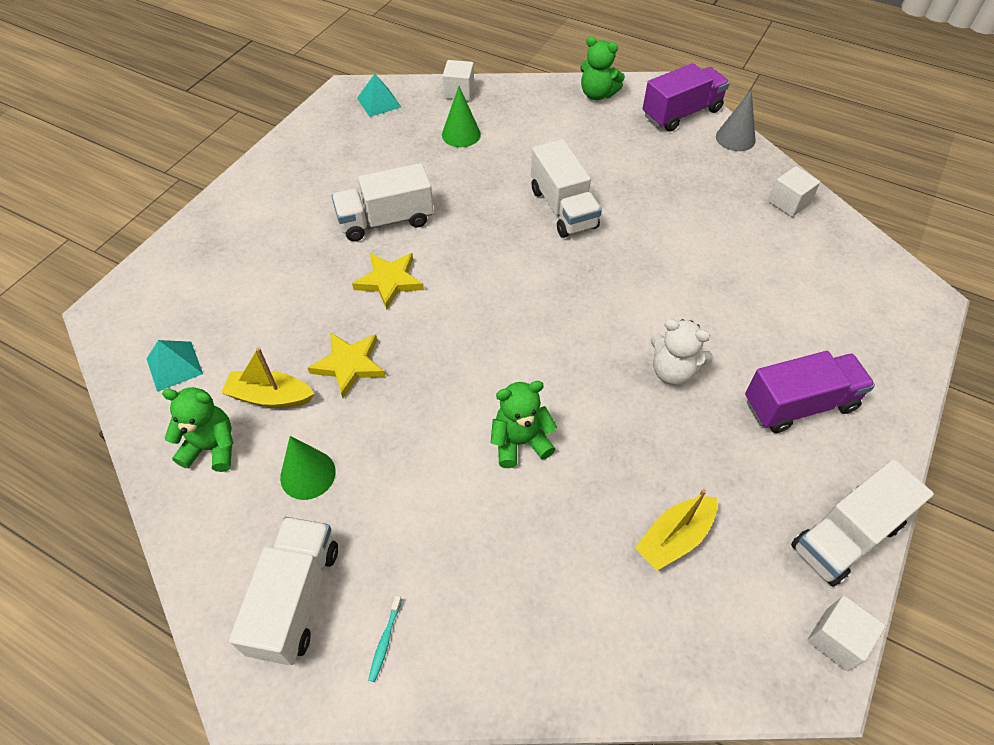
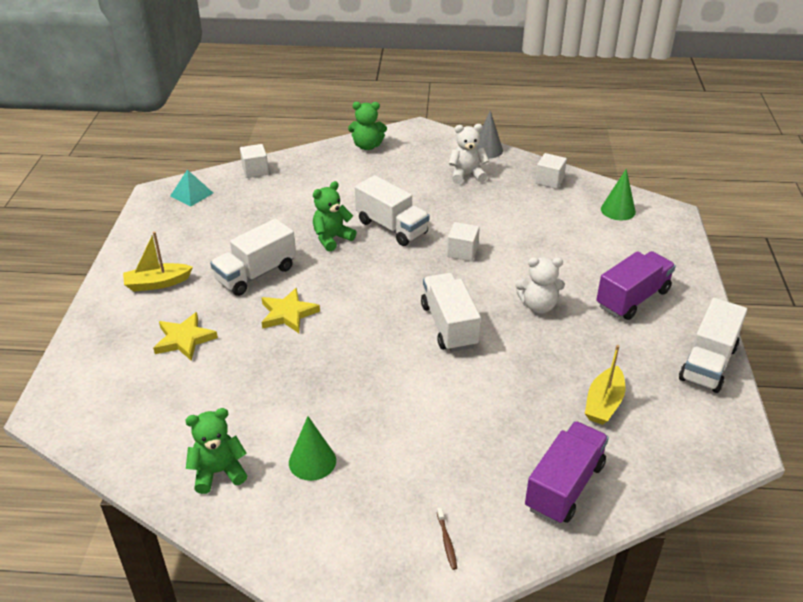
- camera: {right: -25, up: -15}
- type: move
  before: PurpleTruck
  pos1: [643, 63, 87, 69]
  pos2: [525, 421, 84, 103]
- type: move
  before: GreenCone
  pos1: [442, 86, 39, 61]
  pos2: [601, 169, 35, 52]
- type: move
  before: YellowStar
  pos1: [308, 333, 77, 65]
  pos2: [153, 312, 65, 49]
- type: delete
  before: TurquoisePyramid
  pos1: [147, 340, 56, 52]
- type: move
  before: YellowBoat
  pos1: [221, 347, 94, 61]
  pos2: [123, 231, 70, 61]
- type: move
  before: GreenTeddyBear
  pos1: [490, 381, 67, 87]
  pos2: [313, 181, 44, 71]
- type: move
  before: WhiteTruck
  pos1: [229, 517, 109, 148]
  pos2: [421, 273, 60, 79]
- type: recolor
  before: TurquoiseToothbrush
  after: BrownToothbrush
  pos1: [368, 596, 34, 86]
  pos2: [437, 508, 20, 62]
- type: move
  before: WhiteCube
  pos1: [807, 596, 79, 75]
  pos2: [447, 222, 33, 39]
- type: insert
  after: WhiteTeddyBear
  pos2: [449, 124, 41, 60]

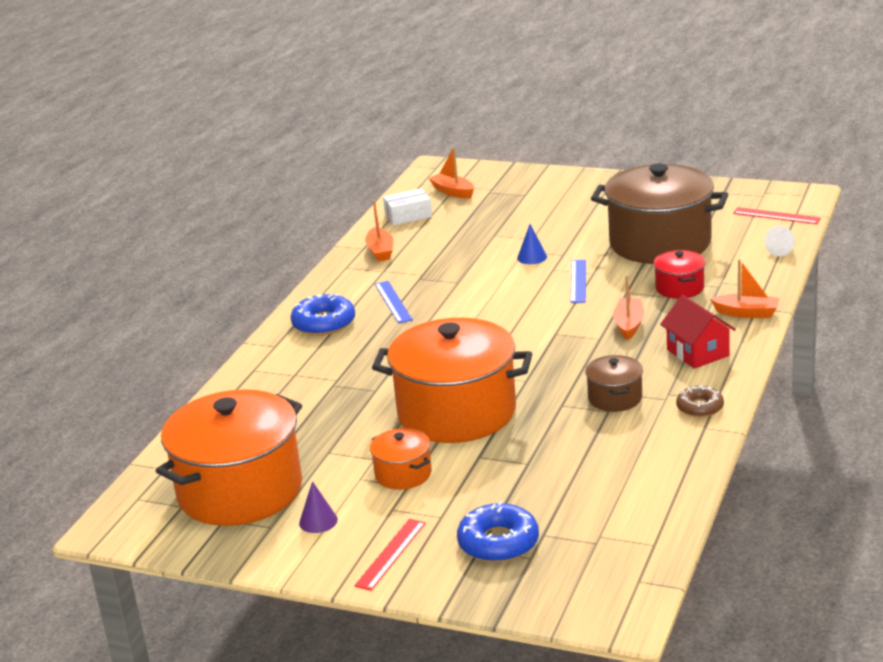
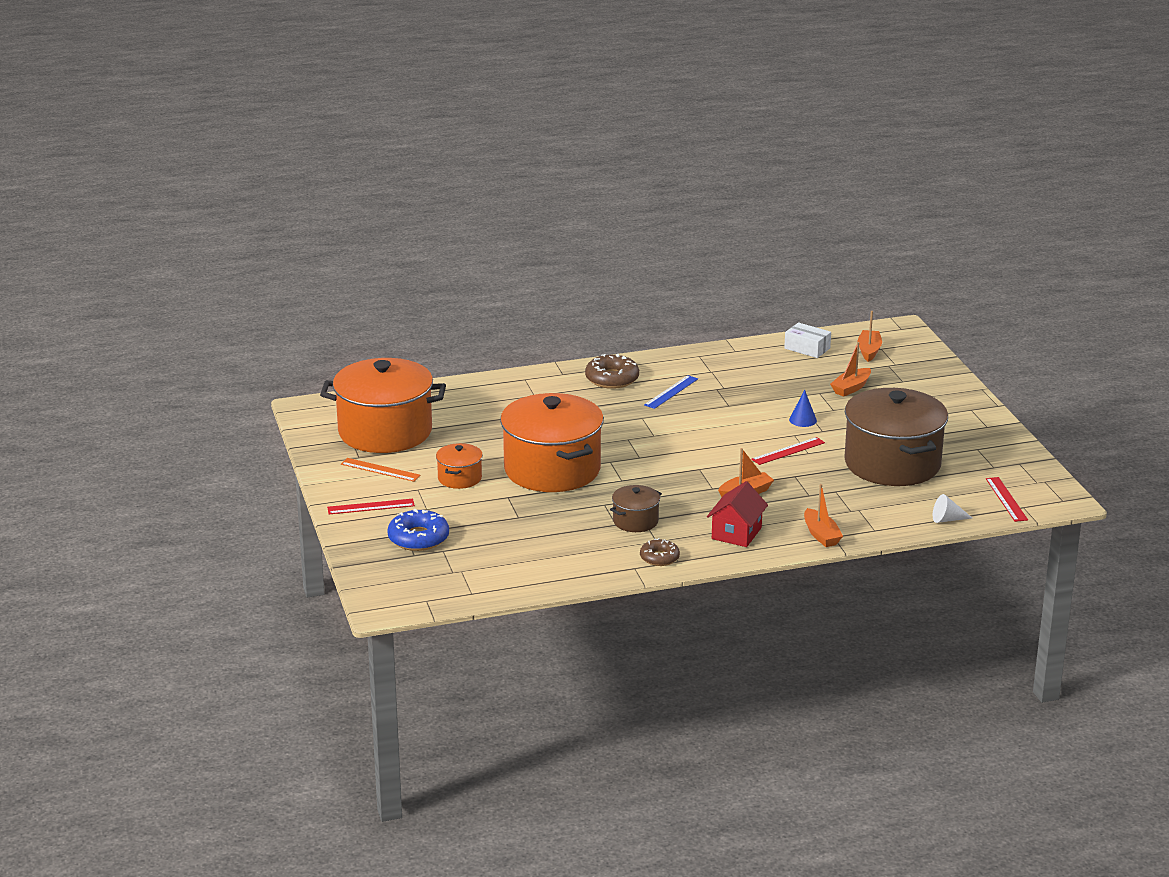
- camera: {right: 50, up: 0}
- type: move
  before: OrangeBoat
  pos1: [365, 200, 28, 62]
  pos2: [830, 342, 41, 55]
- type: delete
  before: RedPot
  pos1: [653, 250, 52, 49]
- type: recolor
  before: BlueRuler
  after: RedRuler
  pos1: [571, 260, 15, 43]
  pos2: [751, 437, 74, 28]
- type: recolor
  before: BlueDonut
  after: BrownDonut
  pos1: [291, 294, 64, 42]
  pos2: [585, 354, 54, 35]
- type: replace
  before: PurpleCone
  after: OrangeRuler
  pos1: [299, 481, 39, 52]
  pos2: [341, 458, 80, 24]

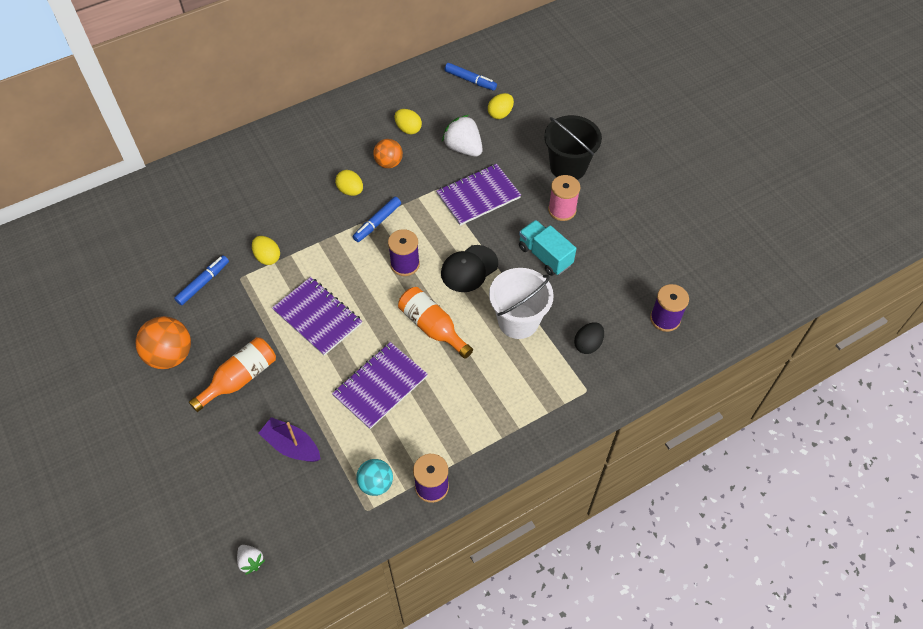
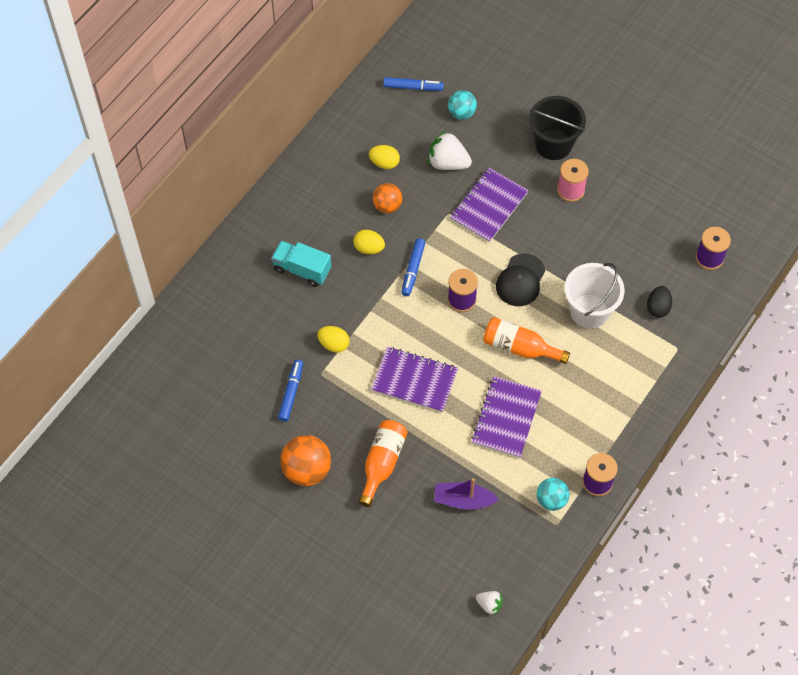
- camera: {right: -25, up: 5}
- type: replace
  before: YellowEgg
  after: TurquoiseBall
  pos1: [488, 93, 26, 26]
  pos2: [448, 90, 29, 30]
- type: move
  before: TurquoiseTruck
  pos1: [519, 220, 57, 56]
  pos2: [271, 241, 61, 46]

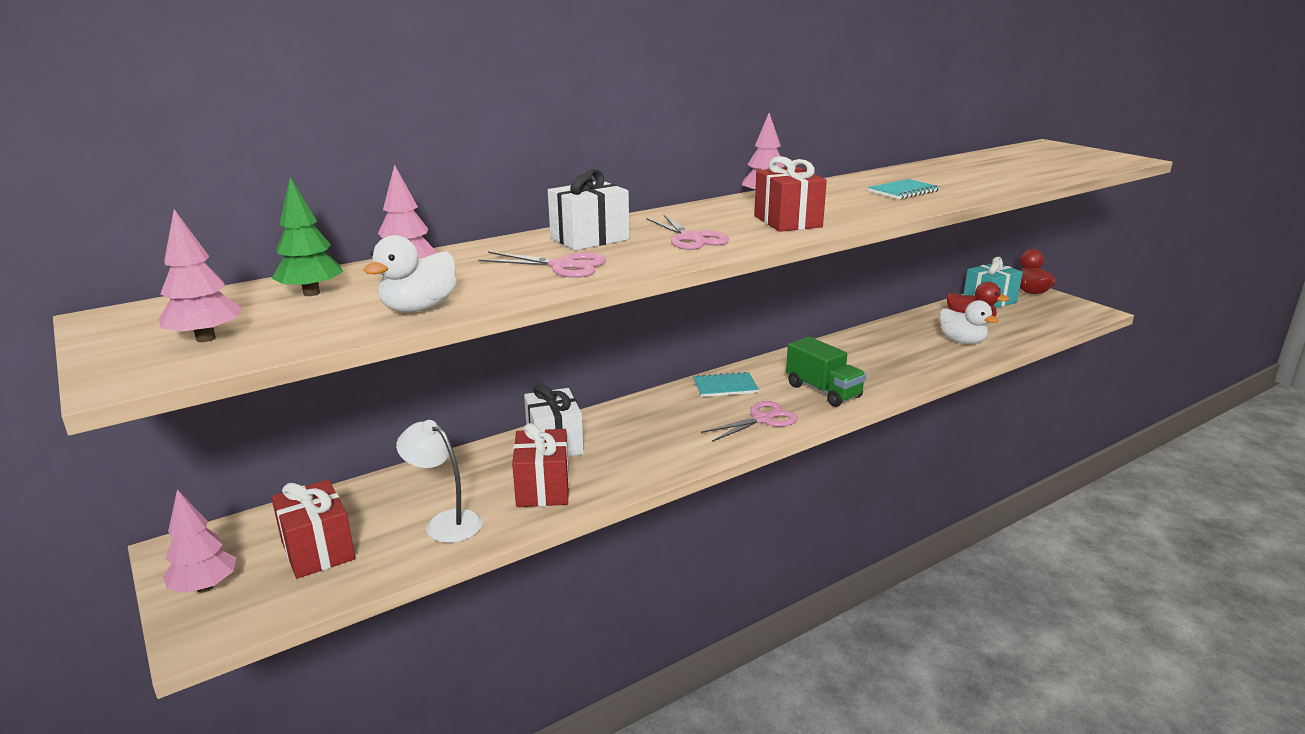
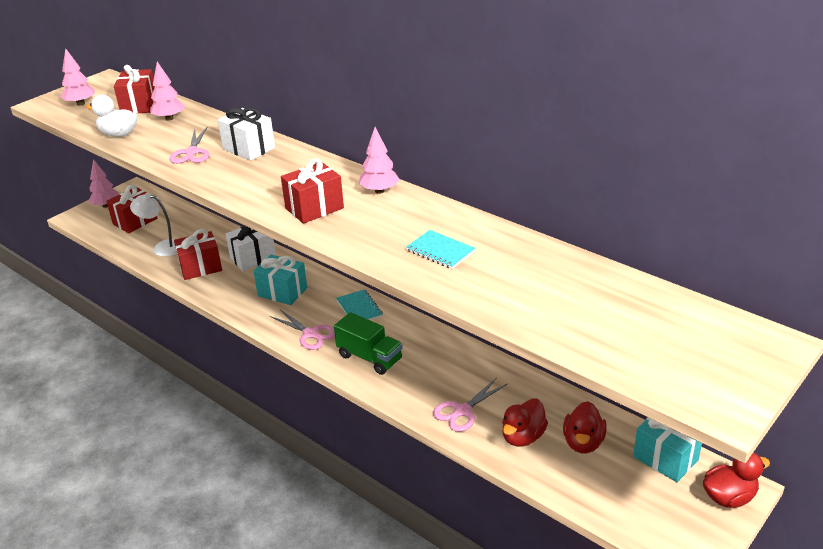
- camera: {right: 75, up: 10}
- type: replace
  before: GreenTree
  after: RedGift
  pos1: [272, 177, 71, 119]
  pos2: [114, 65, 41, 49]
- type: move
  before: PinkScissors
  pos1: [647, 214, 83, 36]
  pos2: [433, 378, 75, 54]
- type: recolor
  before: WhiteDuck
  after: RedDuck
  pos1: [939, 300, 60, 44]
  pos2: [502, 399, 46, 48]
- type: rotate
  before: GreenTruck
  pos1: [786, 337, 80, 70]
  pos2: [334, 312, 69, 63]
  turn: -90
- type: rotate
  before: WhiteLamp
  pos1: [396, 420, 86, 123]
  pos2: [130, 193, 47, 63]
  turn: -90
- type: insert
  after: TurquoiseGift
  pos2: [253, 254, 54, 51]

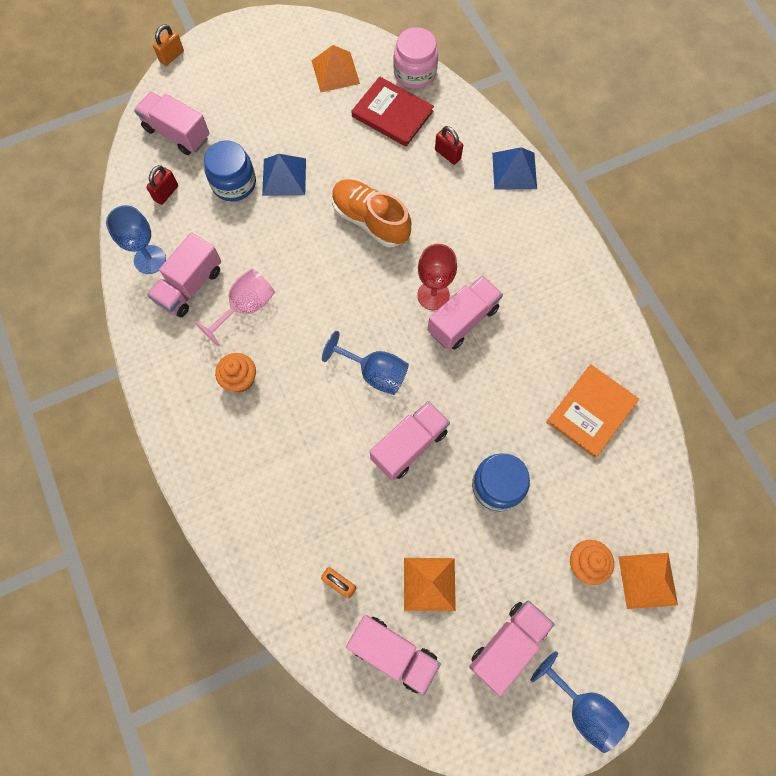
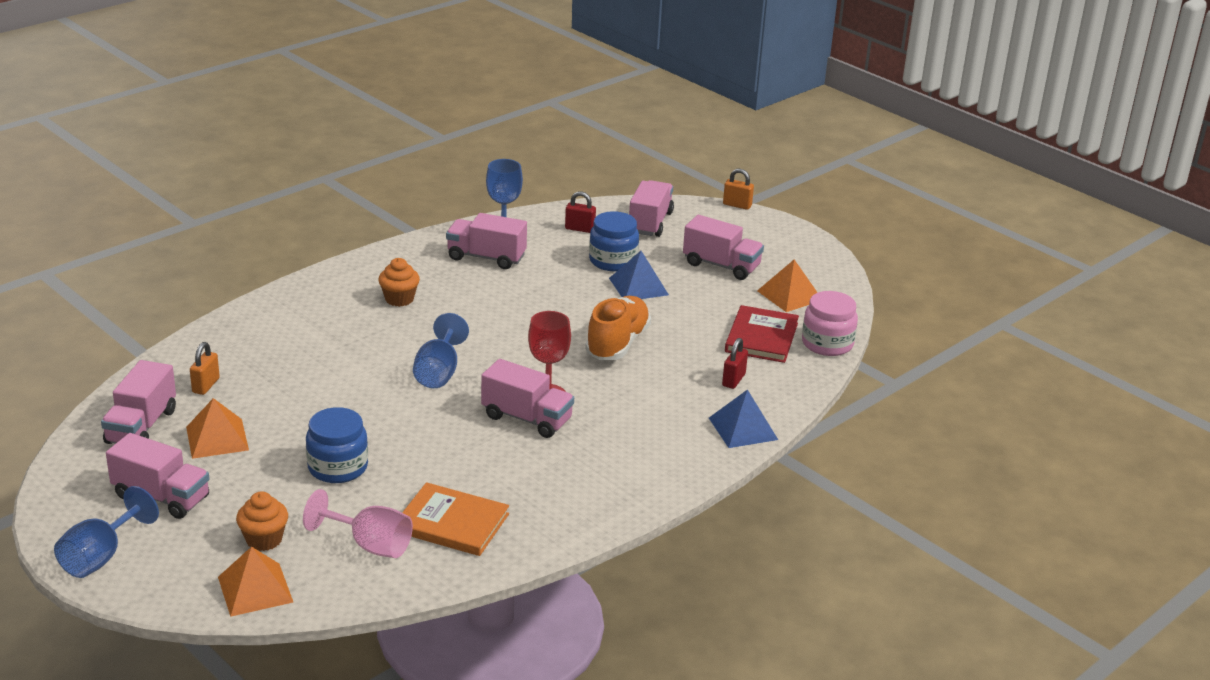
- camera: {right: 70, up: -40}
- type: move
  before: PinkGoblet
  pos1: [194, 268, 81, 78]
  pos2: [303, 489, 110, 69]
- type: move
  before: PinkTruck
  pos1: [370, 401, 80, 80]
  pos2: [683, 215, 81, 65]

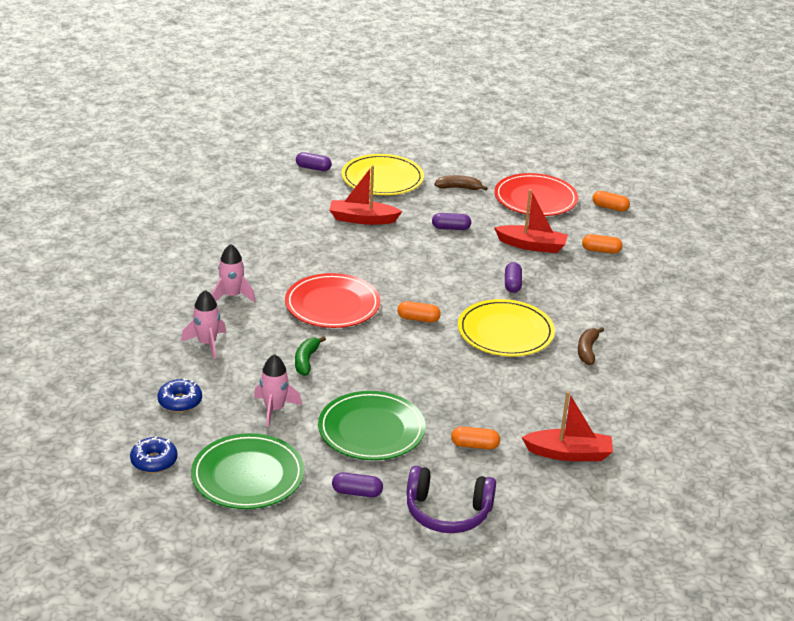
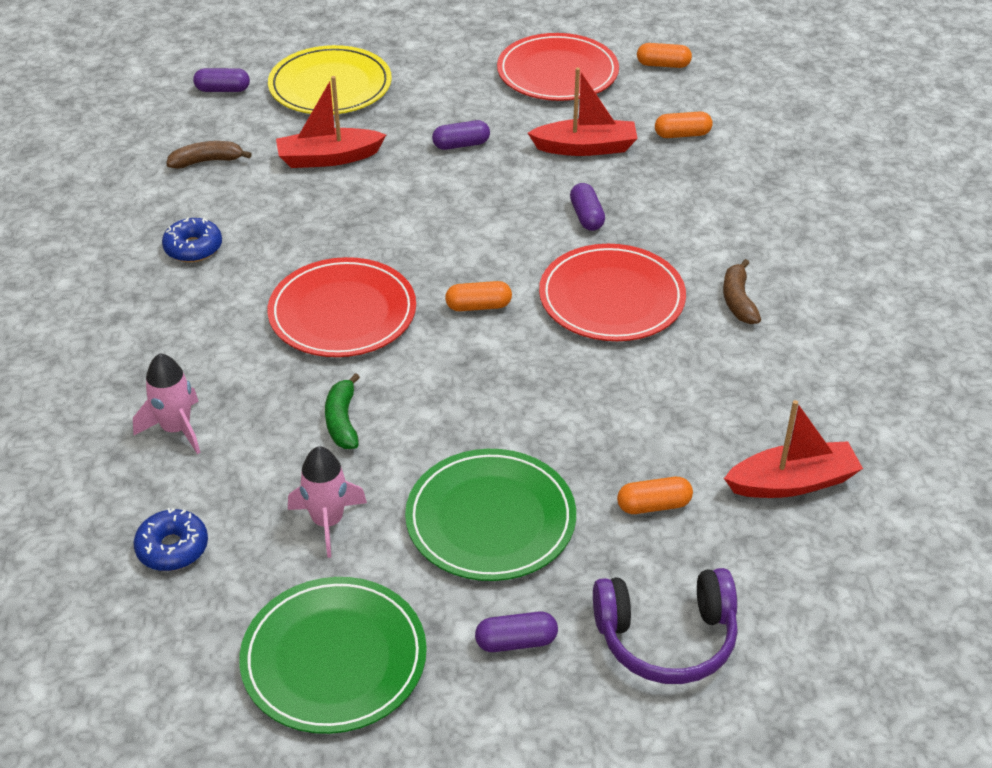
- camera: {right: -15, up: 10}
- type: move
  before: BrownBanana
  pos1: [434, 175, 54, 16]
  pos2: [166, 141, 86, 28]
- type: delete
  before: PinkRocket
  pos1: [212, 244, 43, 58]
- type: recolor
  before: YellowPlate
  after: RedPlate
  pos1: [458, 299, 97, 57]
  pos2: [539, 244, 147, 97]
- type: move
  before: BlueDonut
  pos1: [130, 436, 48, 37]
  pos2: [162, 217, 60, 45]

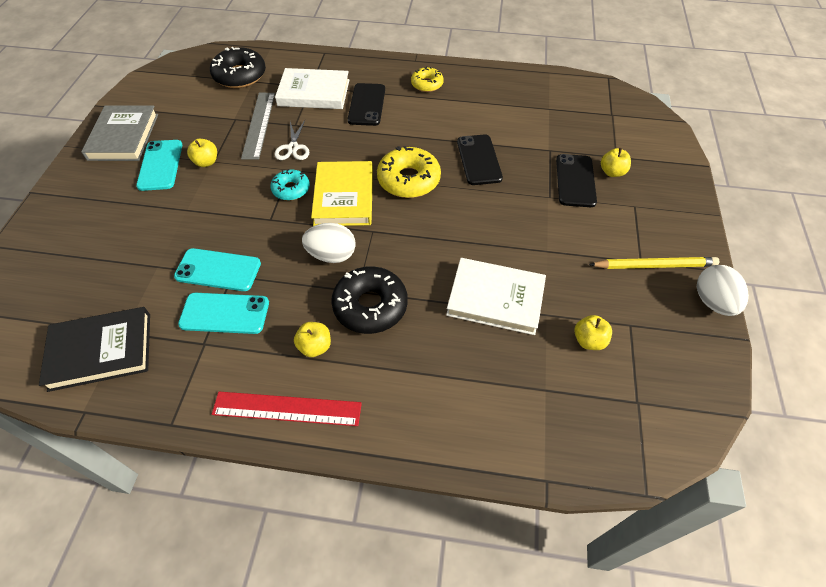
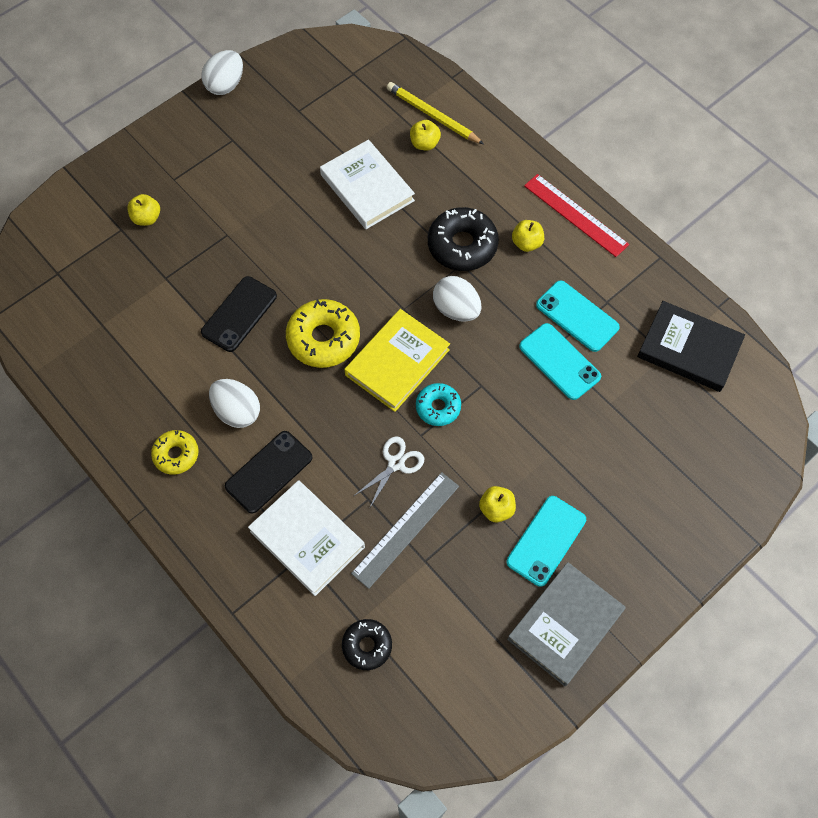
- camera: {right: -140, up: 10}
- type: resize
  before: BlackDonut
  pos1: [210, 47, 56, 41]
  pos2: [342, 619, 50, 51]
  scale: 0.6
- type: delete
  before: BlackPhone
  pos1: [556, 154, 41, 53]
- type: move
  before: YellowPencil
  pos1: [589, 257, 130, 12]
  pos2: [387, 82, 97, 62]
- type: move
  before: YellowApple
  pos1: [574, 315, 38, 35]
  pos2: [410, 120, 31, 30]
- type: insert
  after: WhiteEgg
  pos2: [209, 379, 51, 49]

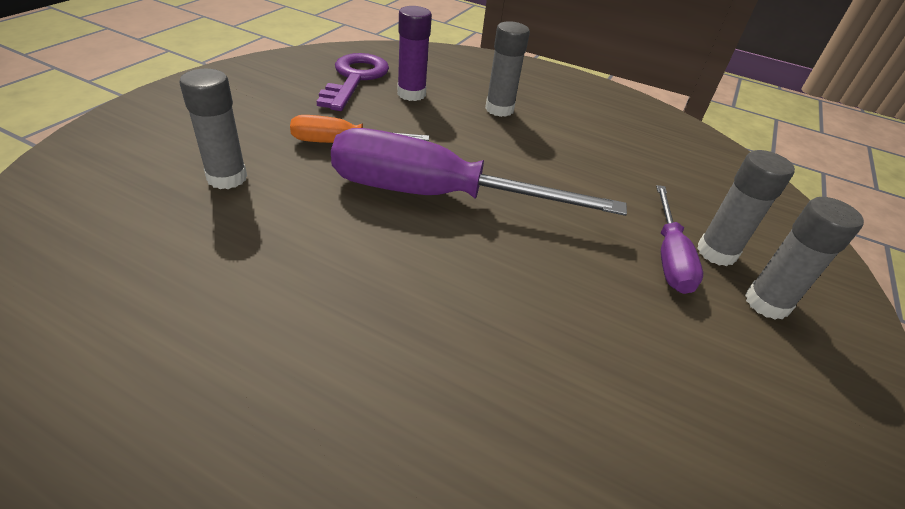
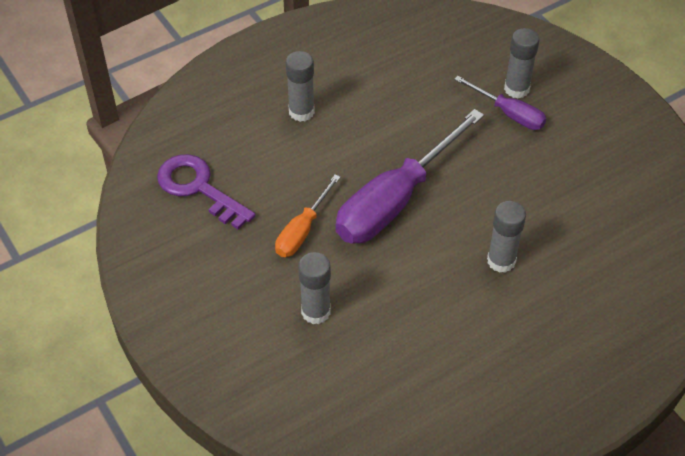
- camera: {right: -55, up: 10}
- type: delete
  before: PurpleGlueStick
  pos1: [397, 6, 35, 95]
- type: move
  before: GreyGlueStick
  pos1: [745, 197, 119, 123]
  pos2: [487, 201, 39, 72]

